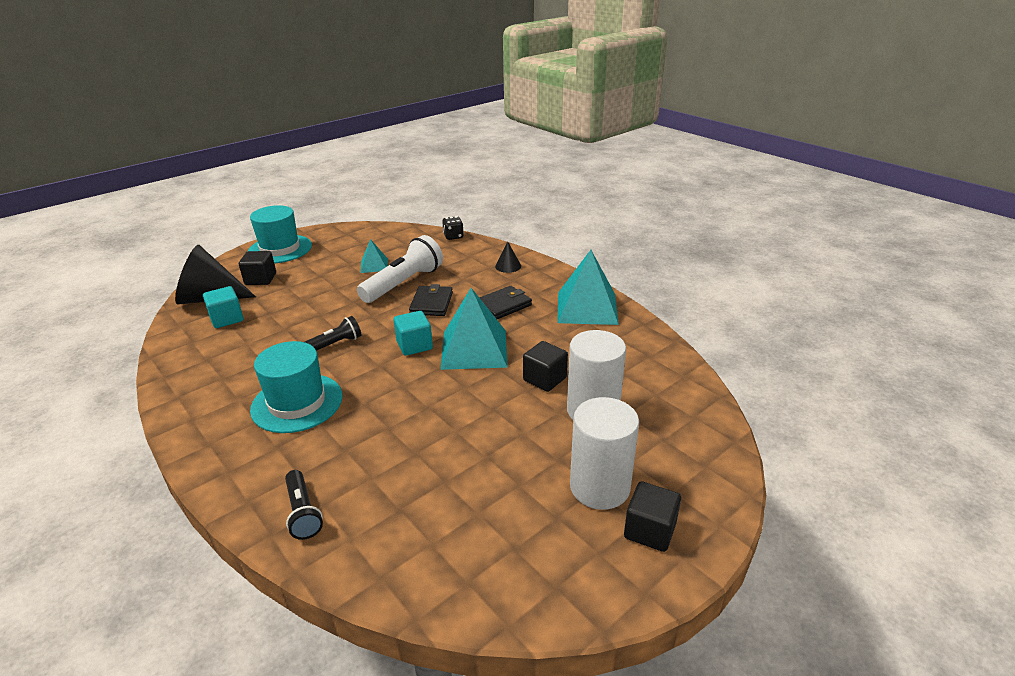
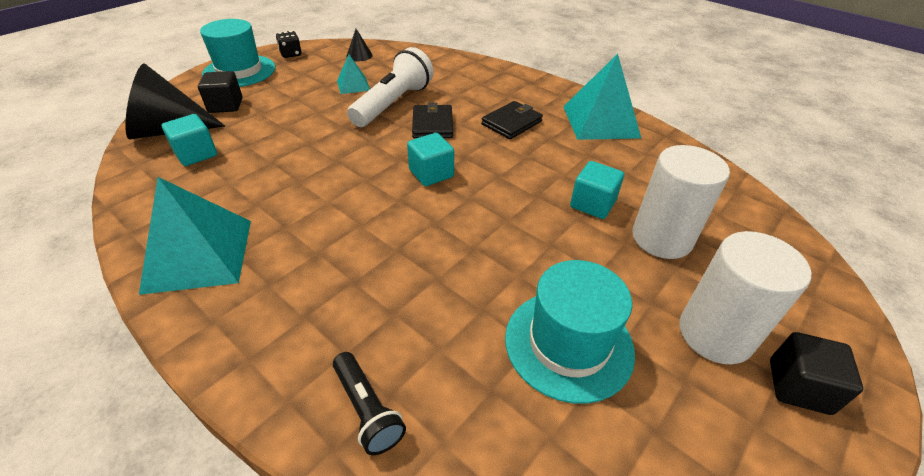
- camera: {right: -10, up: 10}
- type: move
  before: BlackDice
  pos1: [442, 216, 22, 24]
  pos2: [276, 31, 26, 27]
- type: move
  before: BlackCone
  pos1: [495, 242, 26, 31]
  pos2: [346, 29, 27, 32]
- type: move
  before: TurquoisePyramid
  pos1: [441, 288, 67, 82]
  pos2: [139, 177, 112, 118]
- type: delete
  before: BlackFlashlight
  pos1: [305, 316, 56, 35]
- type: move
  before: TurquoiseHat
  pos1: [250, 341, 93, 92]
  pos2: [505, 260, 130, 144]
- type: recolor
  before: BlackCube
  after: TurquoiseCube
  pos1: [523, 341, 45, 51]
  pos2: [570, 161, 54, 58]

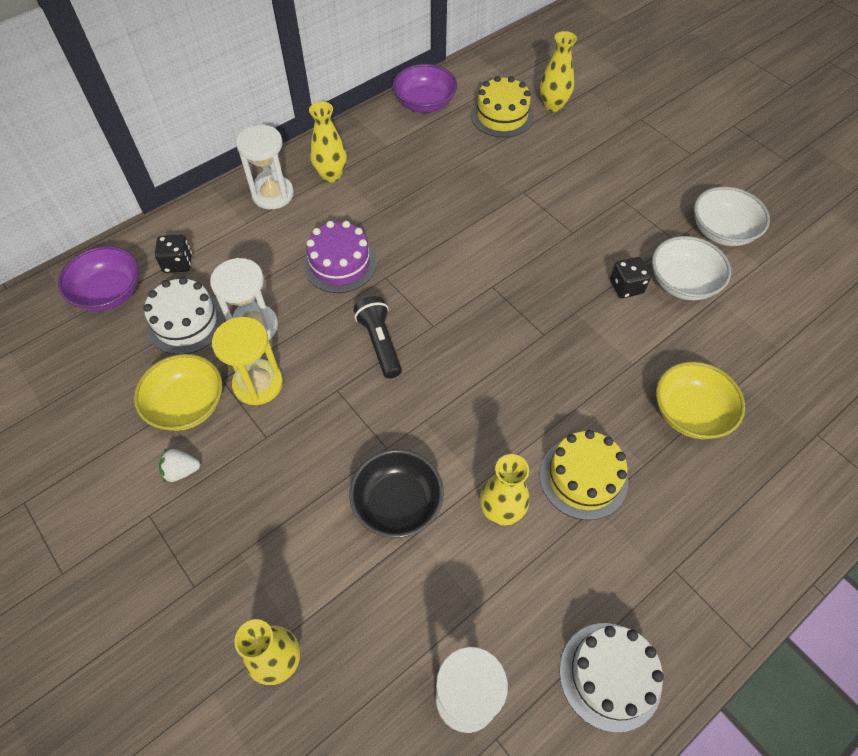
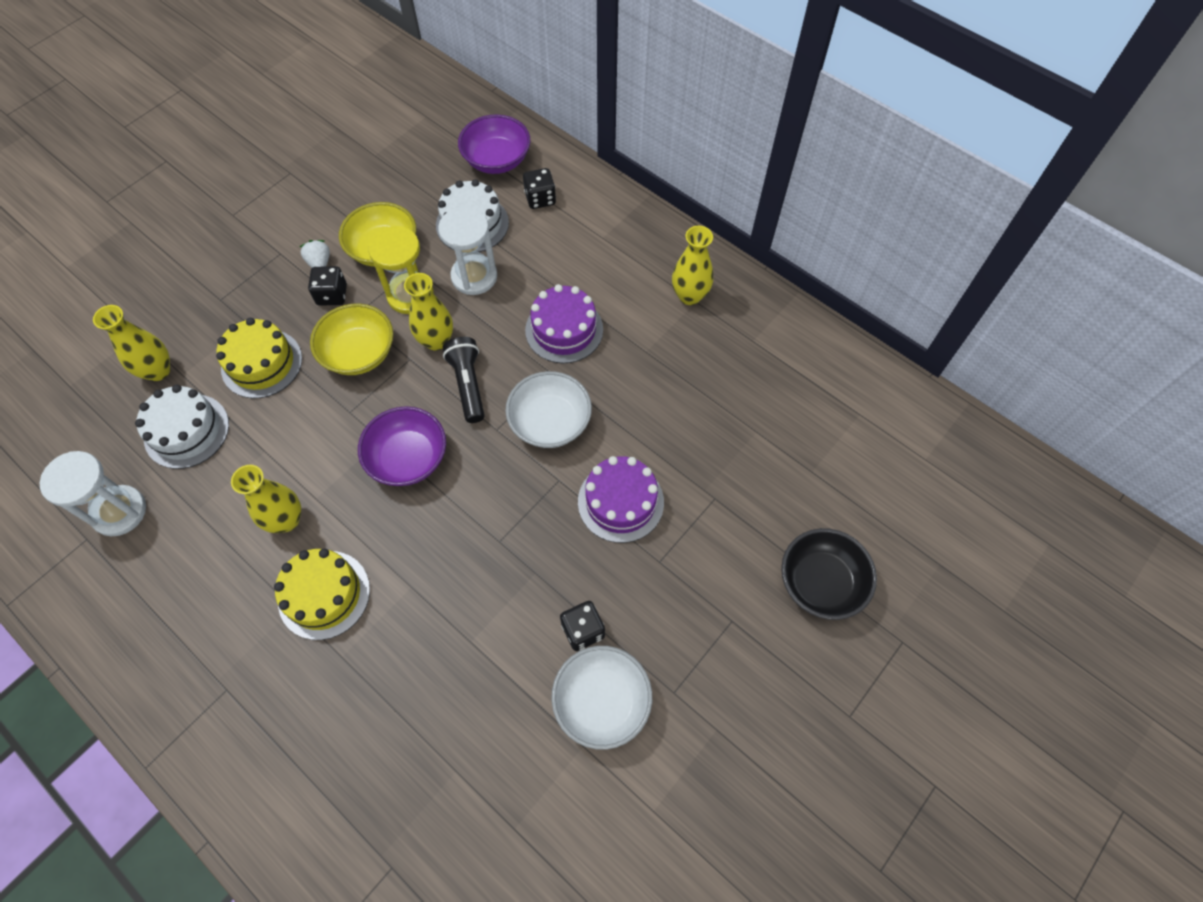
- camera: {right: 80, up: 5}
- type: move
  before: YellowVase
  pos1: [540, 31, 37, 81]
  pos2: [404, 273, 49, 78]
- type: move
  before: PurpleBowl
  pos1: [393, 64, 64, 49]
  pos2: [358, 406, 88, 80]
- type: move
  before: YellowCake
  pos1: [471, 76, 63, 62]
  pos2: [216, 318, 86, 80]
- type: delete
  before: WhiteHourglass
  pos1: [236, 125, 58, 84]
- type: move
  before: WhiteBowl
  pos1: [694, 187, 76, 59]
  pos2: [505, 371, 87, 77]
- type: rotate
  before: BlackFlashlight
  pos1: [353, 296, 49, 83]
  pos2: [443, 337, 42, 86]
  turn: -75
- type: move
  before: YellowBowl
  pos1: [656, 362, 89, 77]
  pos2: [310, 304, 83, 71]
- type: move
  before: BlackBowl
  pos1: [349, 449, 95, 89]
  pos2: [781, 528, 96, 92]
- type: move
  before: WhiteCake
  pos1: [560, 623, 104, 110]
  pos2: [135, 385, 94, 84]
- type: insert
  after: BlackDice
  pos2: [308, 266, 39, 40]
- type: insert
  after: PurpleCake
  pos2: [578, 456, 86, 87]

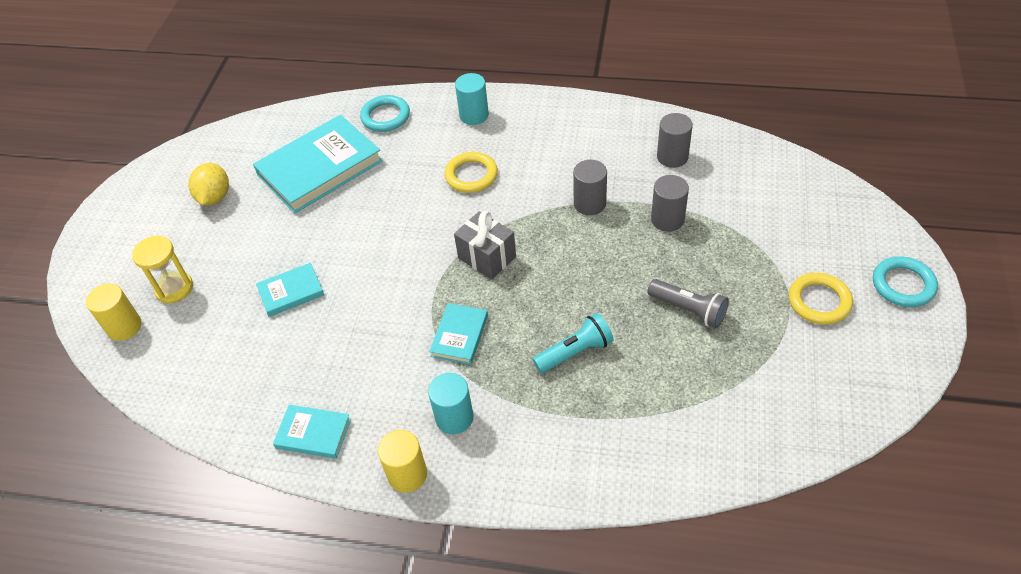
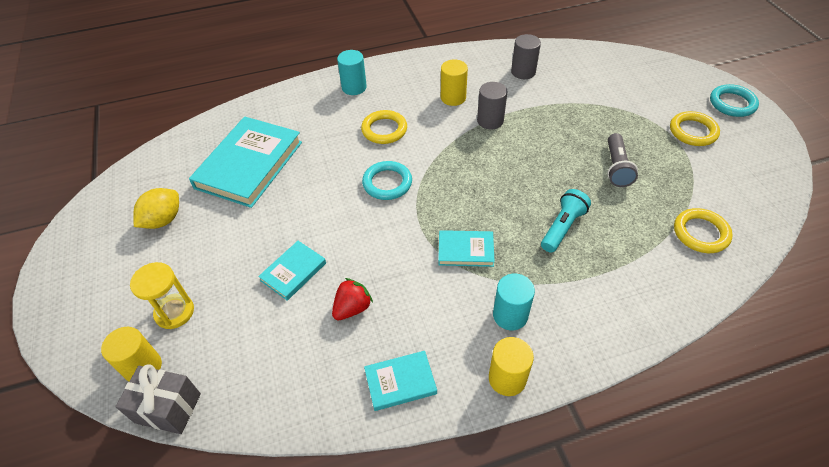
- camera: {right: -30, up: 0}
- type: move
  before: TurquoiseRing
  pos1: [360, 95, 50, 37]
  pos2: [362, 161, 50, 39]
- type: rotate
  before: YellowLemon
  pos1: [188, 163, 41, 42]
  pos2: [134, 188, 45, 41]
  turn: 60
- type: delete
  before: GreyCylinder
  pos1: [651, 175, 38, 57]
- type: move
  before: GreyGift
  pos1: [454, 211, 62, 68]
  pos2: [115, 364, 86, 70]
- type: rotate
  before: GreyFlashlight
  pos1: [647, 279, 82, 49]
  pos2: [607, 133, 31, 54]
  turn: 90
- type: rotate
  before: TurquoiseBook
  pos1: [429, 303, 59, 61]
  pos2: [438, 230, 57, 37]
  turn: -75
- type: insert
  after: YellowCylinder
  pos2: [441, 59, 27, 47]
- type: insert
  after: YellowRing
  pos2: [674, 208, 59, 45]
- type: insert
  after: RedStrawberry
  pos2: [332, 278, 41, 42]

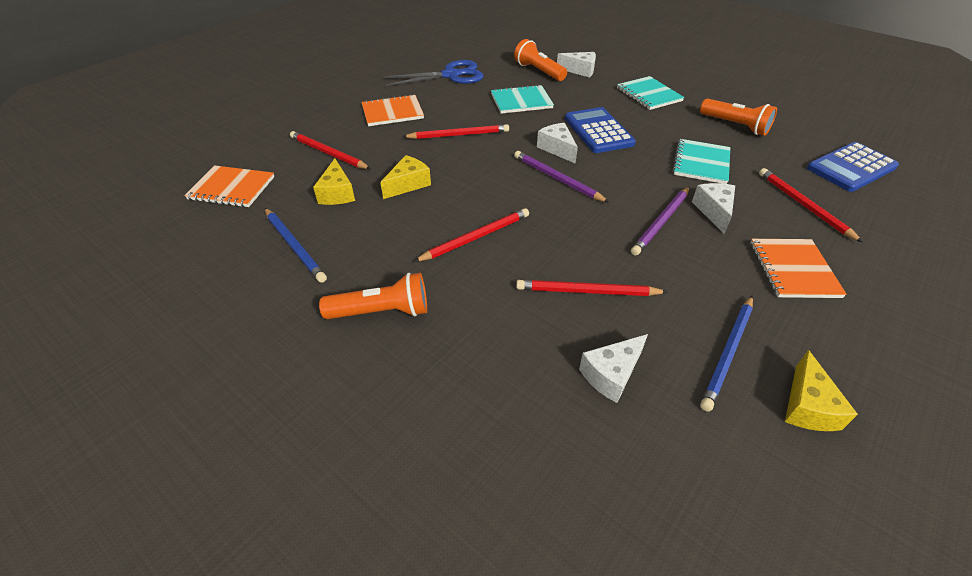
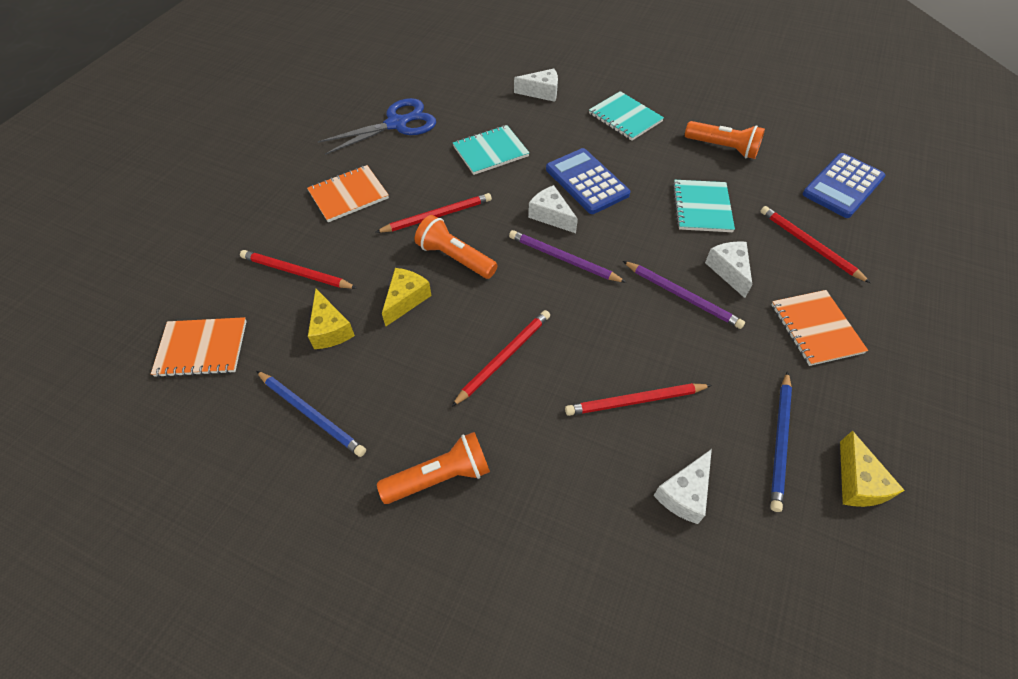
- camera: {right: -15, up: 10}
- type: move
  before: OrangeFlashlight
  pos1: [514, 39, 53, 42]
  pos2: [415, 215, 83, 64]
- type: rotate
  before: PurplePencil
  pos1: [631, 187, 58, 69]
  pos2: [623, 261, 122, 68]
  turn: -75

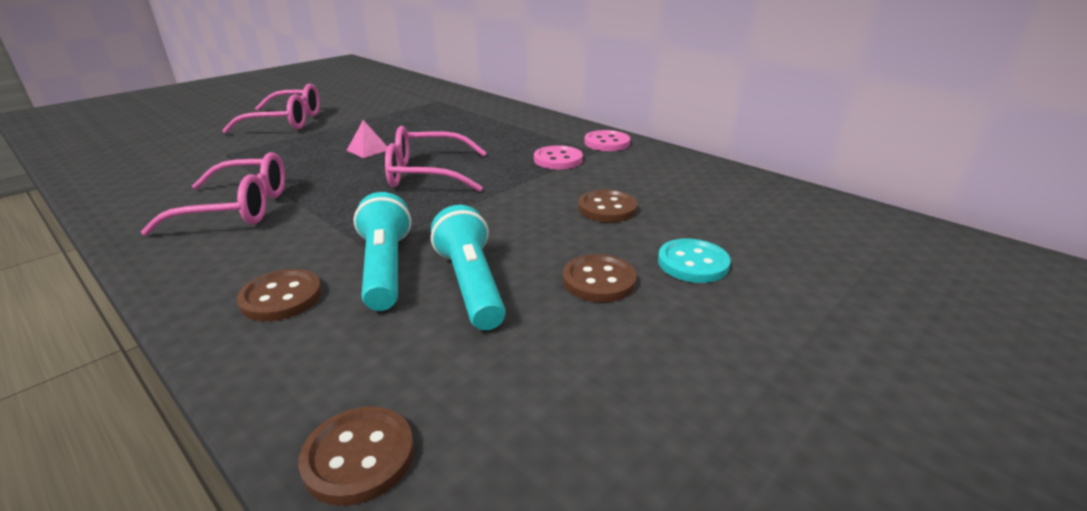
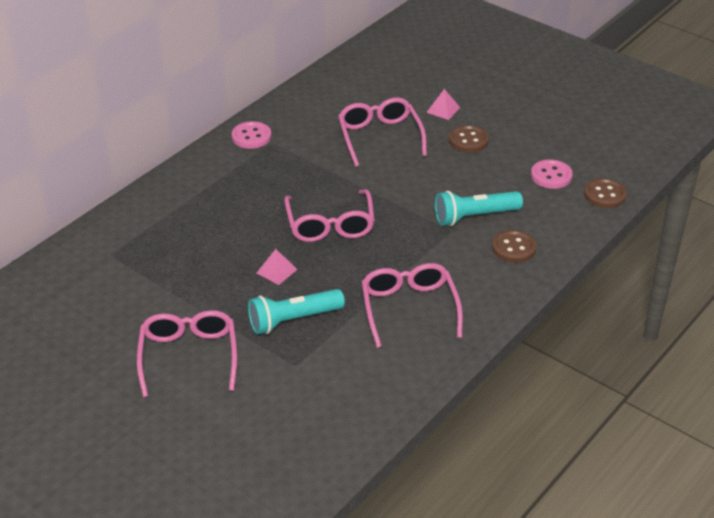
- camera: {right: -95, up: 10}
- type: move
  before: PinkButton
  pos1: [534, 145, 49, 24]
  pos2: [531, 159, 42, 30]
- type: replace
  before: BrownButton
  after: PinkGlasses
  pos1: [578, 190, 60, 32]
  pos2: [338, 97, 89, 70]
- type: move
  before: TurquoiseFlashlight
  pos1: [431, 205, 75, 125]
  pos2: [248, 289, 97, 46]
- type: replace
  before: TurquoiseButton
  after: PinkPyramid
  pos1: [658, 238, 73, 45]
  pos2: [426, 89, 34, 31]

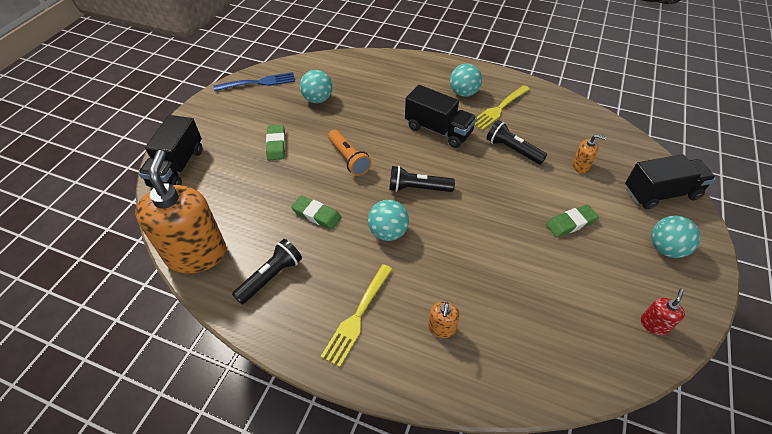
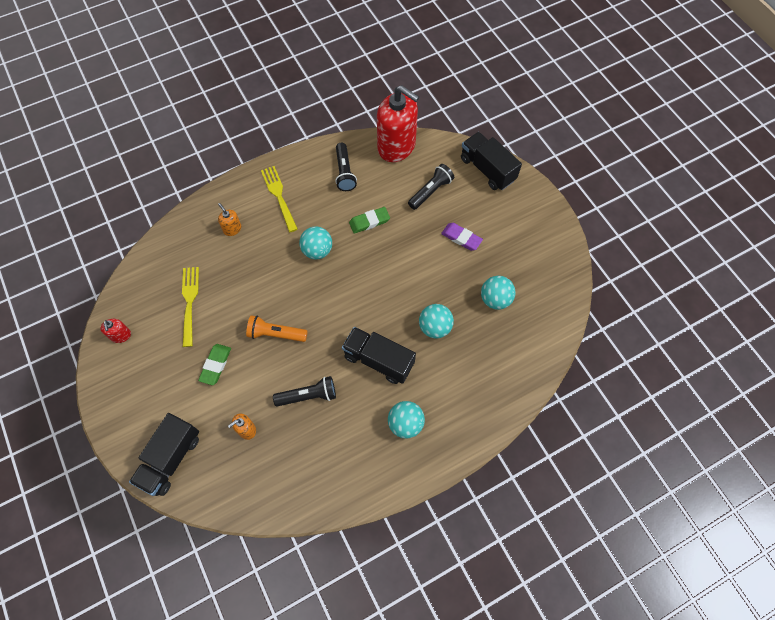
- camera: {right: 130, up: 15}
- type: delete
  before: BlueFork
  pos1: [213, 72, 82, 19]
- type: rotate
  before: BlackTruck
  pos1: [405, 85, 72, 63]
  pos2: [342, 327, 74, 57]
  turn: 45
- type: move
  before: YellowFork
  pos1: [474, 85, 56, 45]
  pos2: [182, 267, 17, 80]
- type: recolor
  before: GreenEraser
  after: PurpleEraser
  pos1: [266, 125, 19, 35]
  pos2: [441, 223, 42, 28]
- type: move
  before: OrangeFlashlight
  pos1: [328, 130, 44, 46]
  pos2: [246, 315, 62, 27]
- type: recolor
  before: OrangeSoapDispenser
  after: RedSoapDispenser
  pos1: [135, 150, 91, 123]
  pos2: [377, 85, 42, 77]
- type: move
  before: BlackFlashlight
  pos1: [389, 166, 66, 26]
  pos2: [408, 164, 46, 46]
- type: move
  before: TurquoiseBall
  pos1: [651, 216, 50, 42]
  pos2: [419, 304, 35, 35]

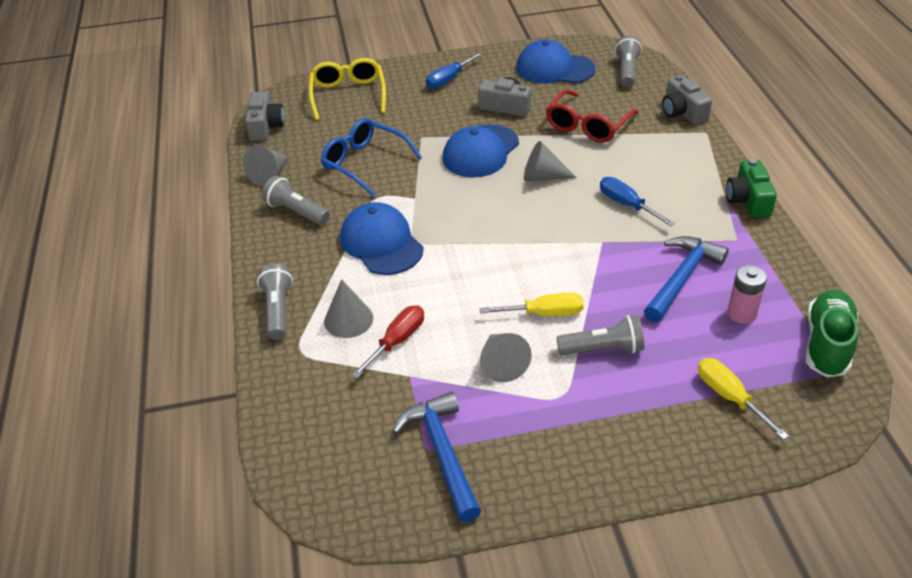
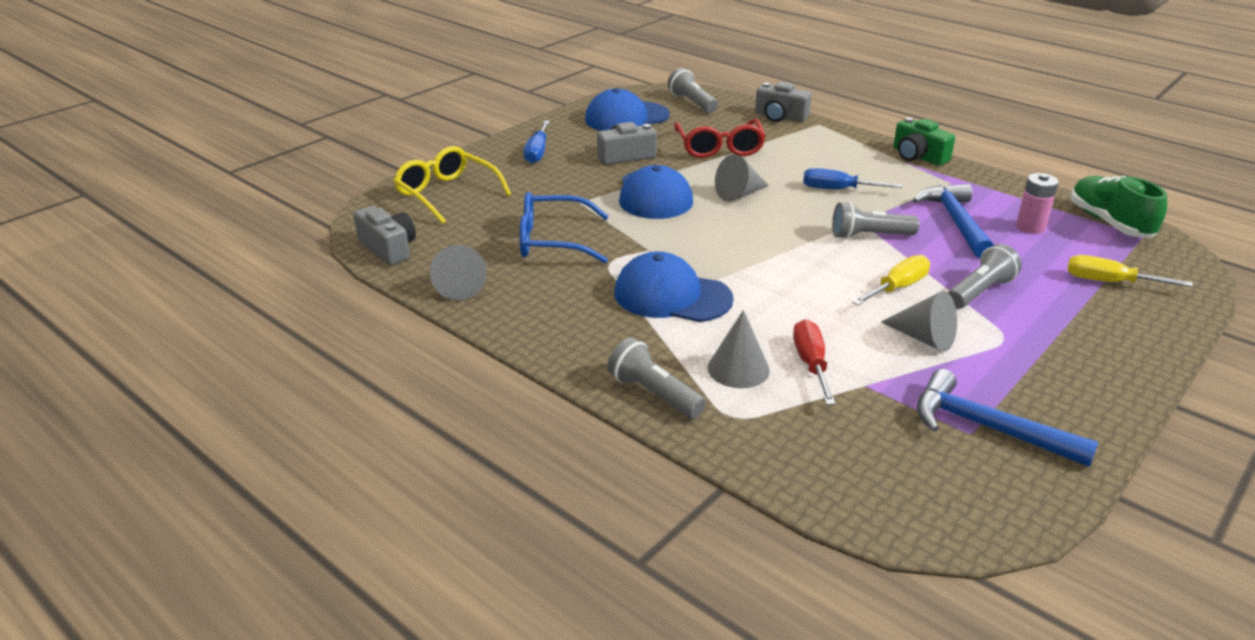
- camera: {right: -40, up: -10}
- type: move
  before: GreyFlashlight
  pos1: [262, 176, 68, 49]
  pos2: [832, 202, 87, 37]

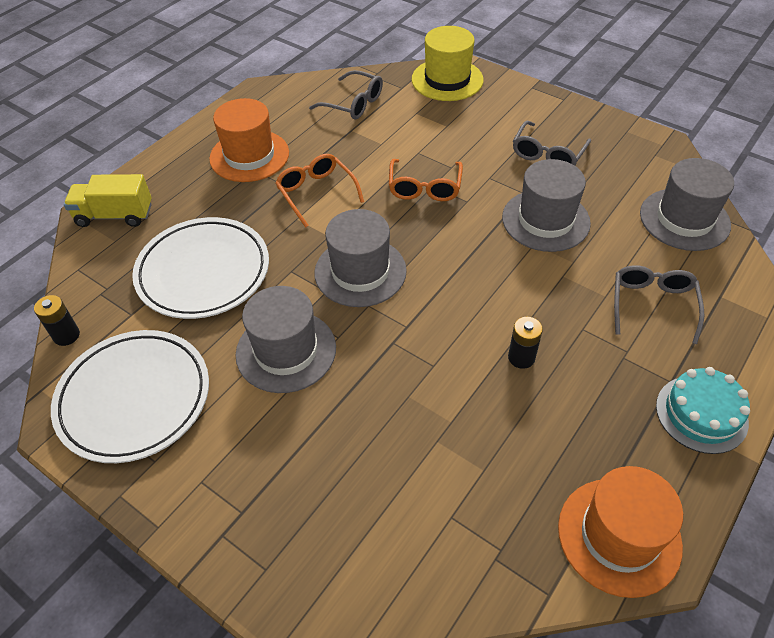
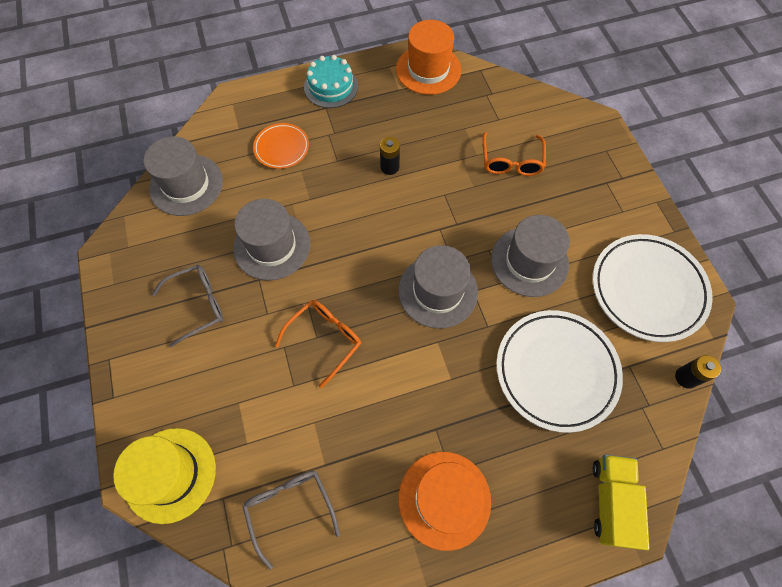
- camera: {right: -145, up: 15}
- type: move
  before: OrangeGlasses
  pos1: [275, 154, 89, 74]
  pos2: [483, 132, 63, 44]
- type: rotate
  before: YellowTruck
  pos1: [64, 174, 88, 53]
  pos2: [593, 455, 56, 95]
  turn: -120
- type: replace
  before: GreyGlasses
  after: OrangePlate
  pos1: [614, 265, 91, 79]
  pos2: [253, 123, 56, 46]

